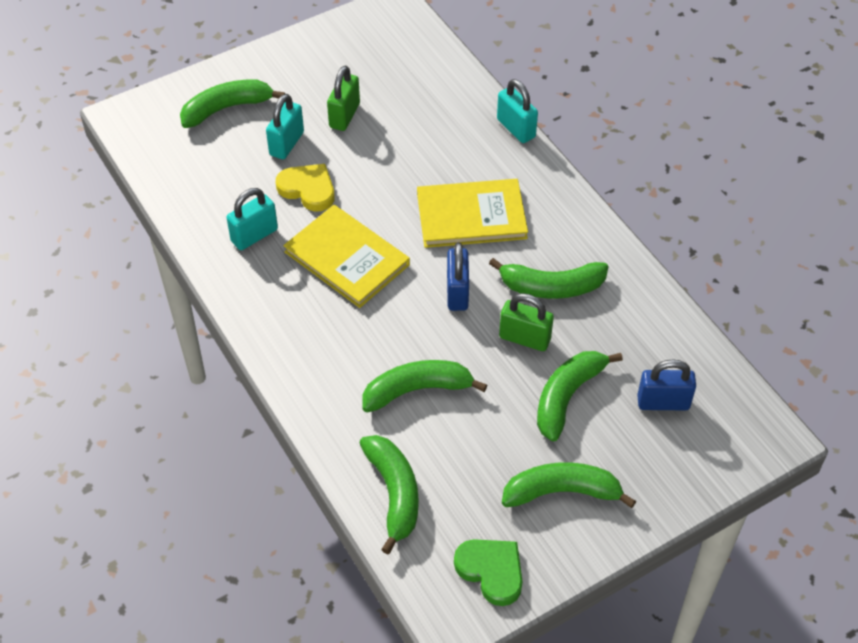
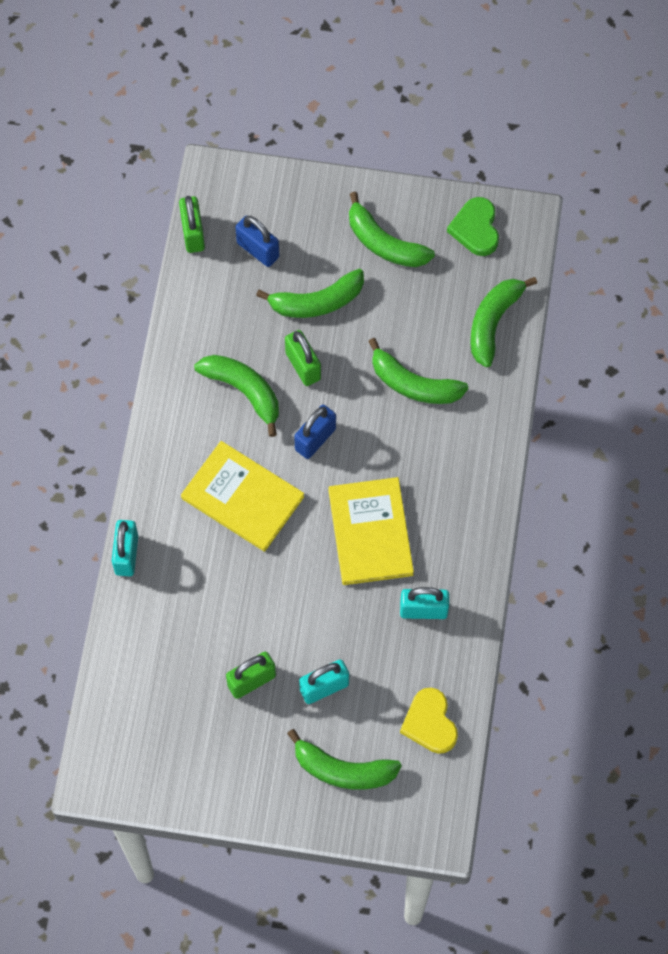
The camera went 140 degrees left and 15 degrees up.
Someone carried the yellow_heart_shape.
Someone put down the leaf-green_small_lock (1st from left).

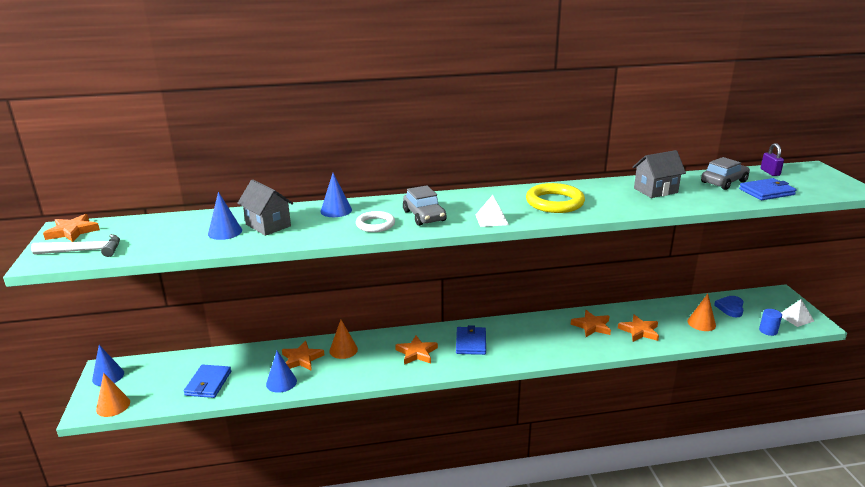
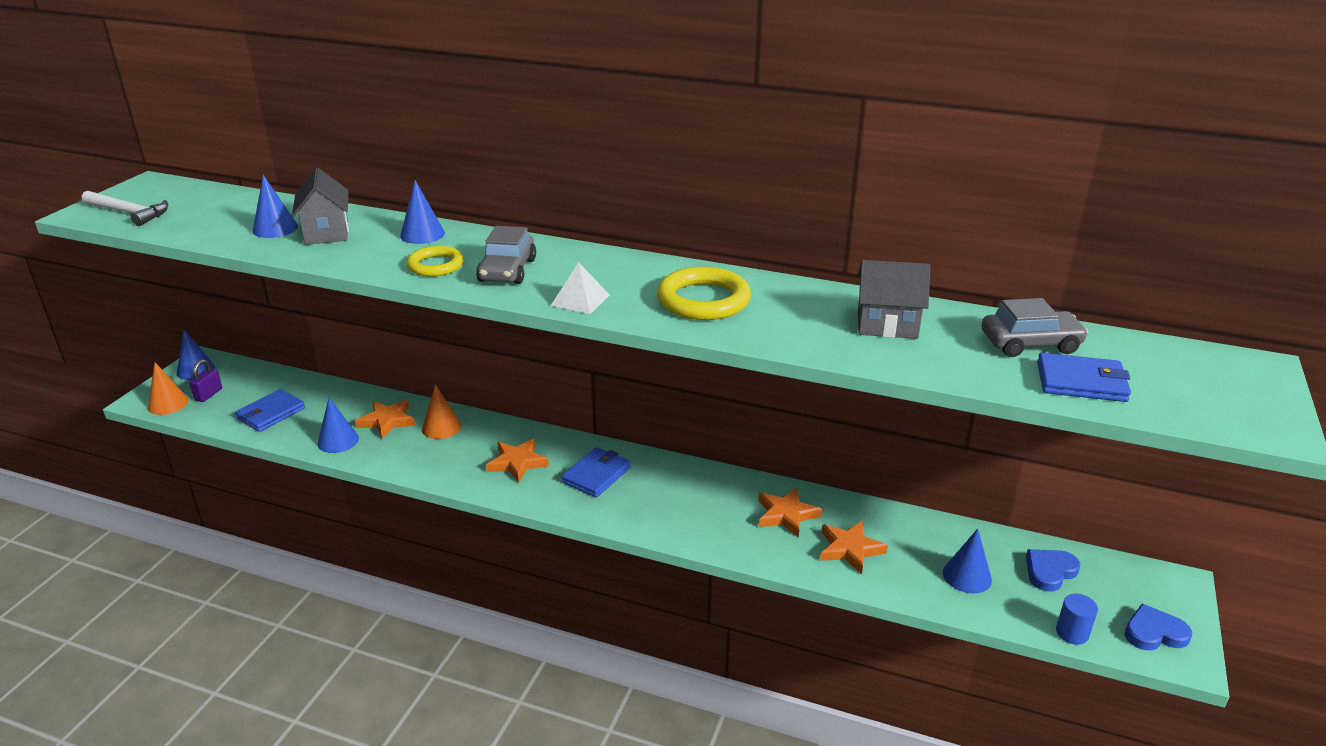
The camera went 30 degrees right and 5 degrees up.
Someone carried the purple_small_lock.
Someone repainted the pure_white_ring, which became the yellow_ring (1st from left).
Someone took away the orange_star (1st from left).
Someone repainted the orange_cone (3rd from left), which became the blue_cone (5th from left).
Someone swapped the pure_white_solid_pyramid (2nd from left) for the blue_heart_shape (2nd from left).

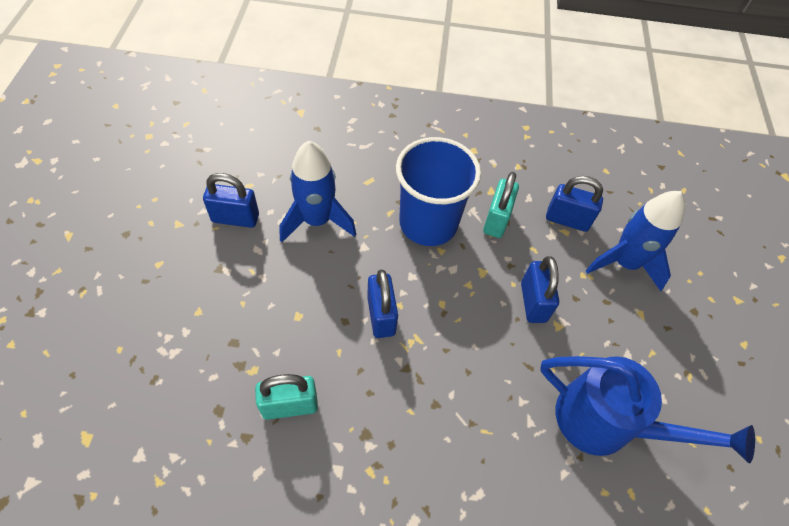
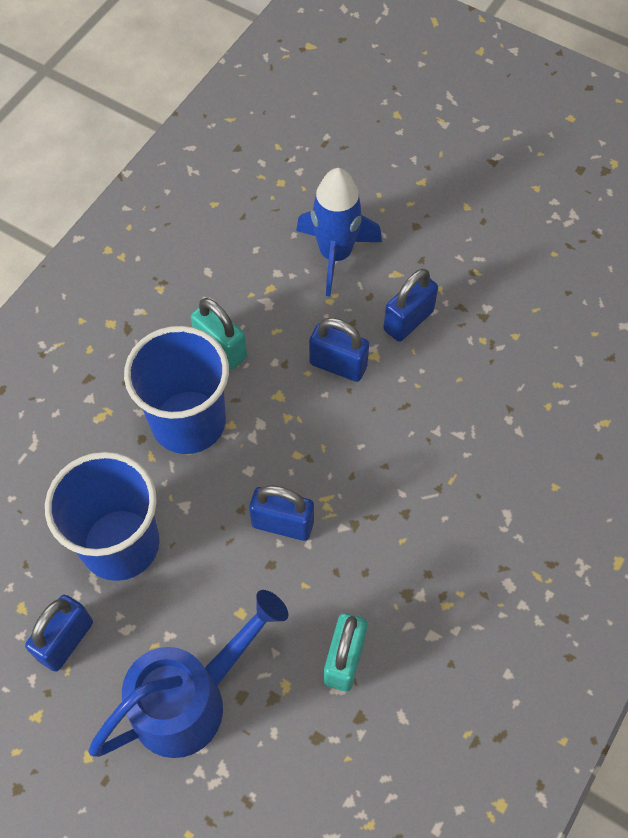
The camera went 60 degrees left and 5 degrees up.
Someone swapped the blue_rocket (1st from left) for the blue_cup (1st from left).
Someone carried the blue_small_lock (4th from left).
Someone carried the blue_watering_can.

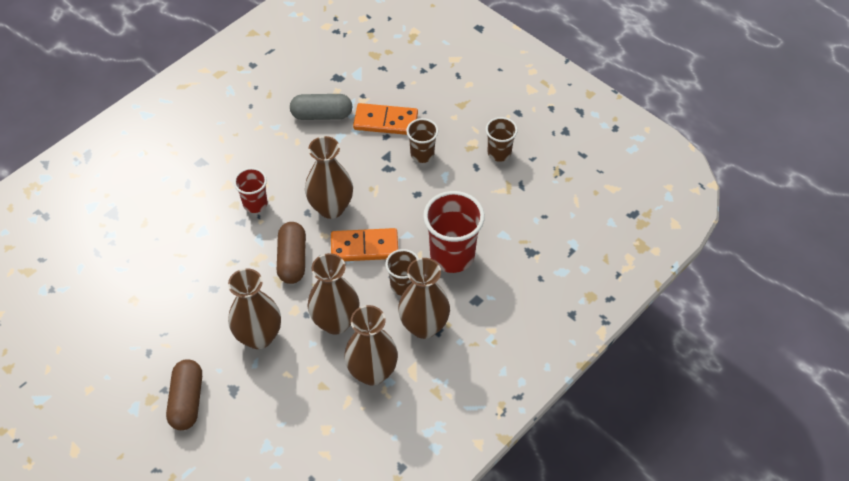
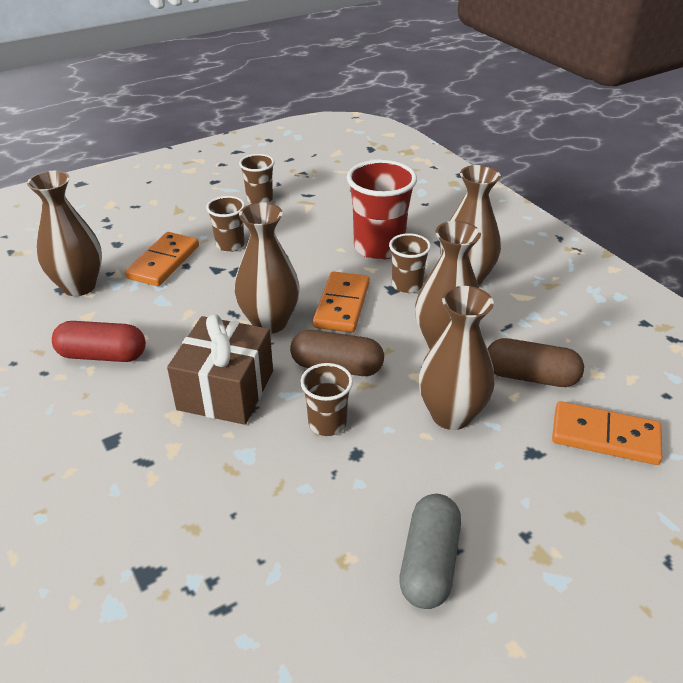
The camera went 75 degrees left and 15 degrees down.
Someone carried the grey_capsule.
Someone swapped the red_cup (1st from left) for the brown_present.
Someone carried the brown_vase (4th from left in the first image).
Someone carried the brown_capsule (1st from left in the first image).
Someone put down the red_capsule.
Someone put down the brown_cup (3rd from left).
Someone put down the orange_domino_tile (3rd from left).

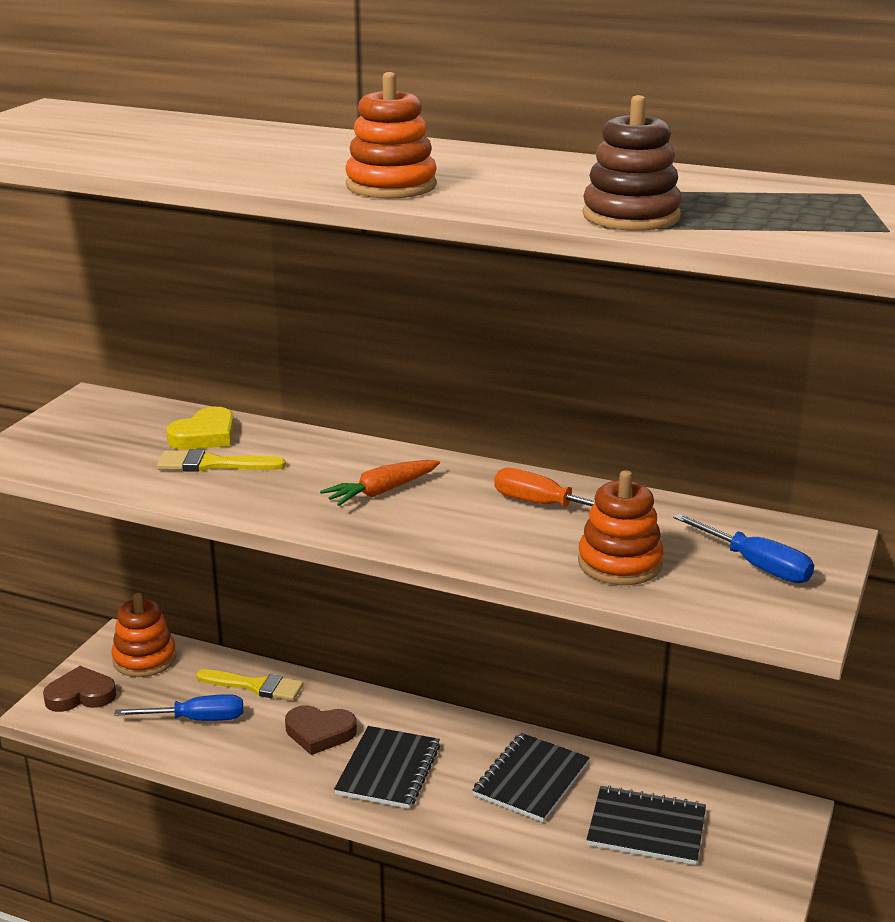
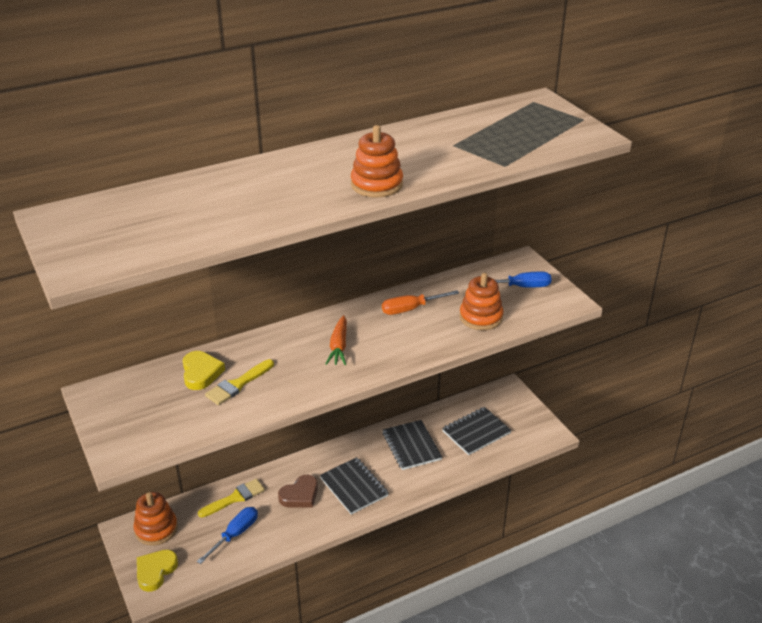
The camera went 50 degrees left and 10 degrees up.
Someone took away the brown_ring_stacker.
Someone repainted the brown_heart_shape (1st from left), which became the yellow_heart_shape (1st from left).

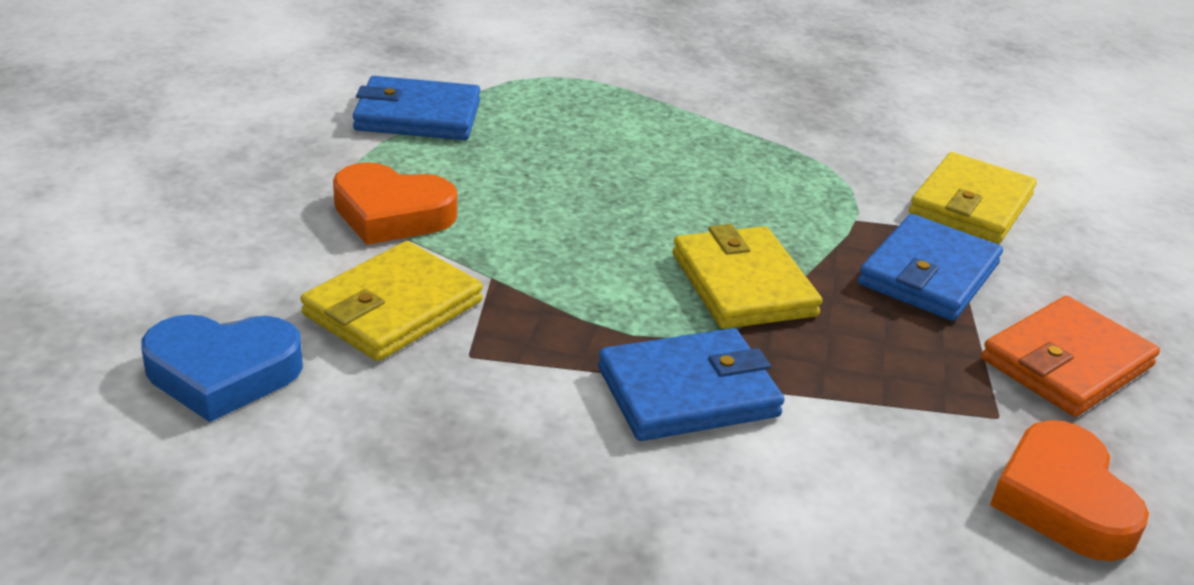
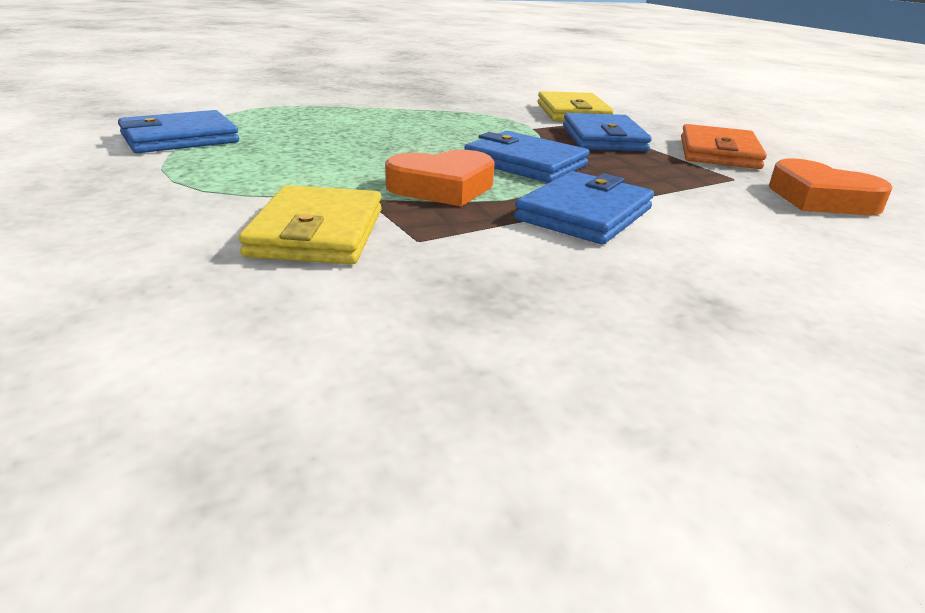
The camera went 35 degrees left and 5 degrees down.
Someone carried the orange_heart_shape (1st from left).
Someone repainted the yellow_card_wallet (2nd from left), which became the blue_card_wallet (2nd from left).
Someone took away the blue_heart_shape.

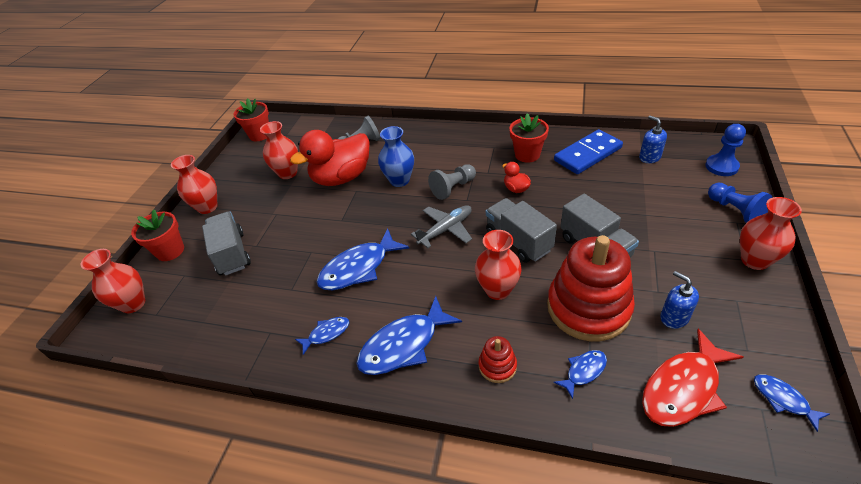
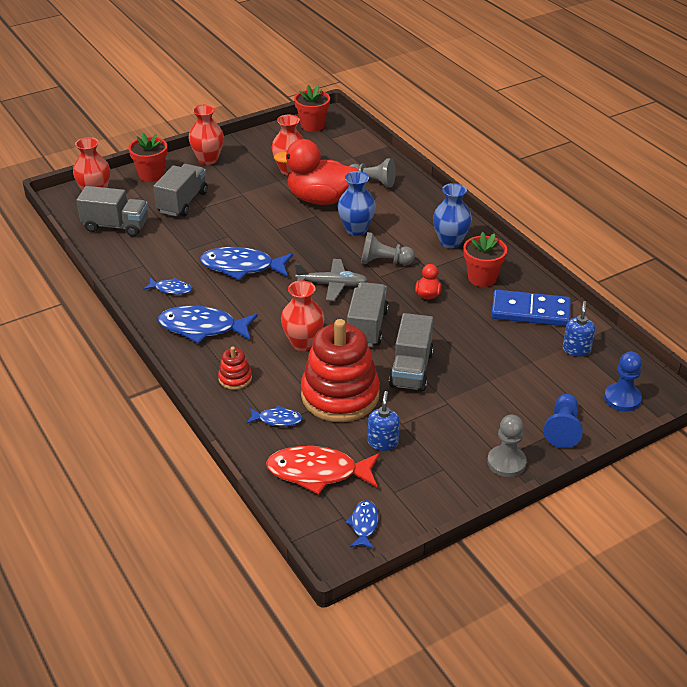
The camera went 40 degrees right and 5 degrees down.
Someone swapped the red_vase (5th from left) for the grey_pawn (3rd from left).
Someone put down the blue_vase (2nd from left).
Someone put down the grey_toy_truck (1st from left).

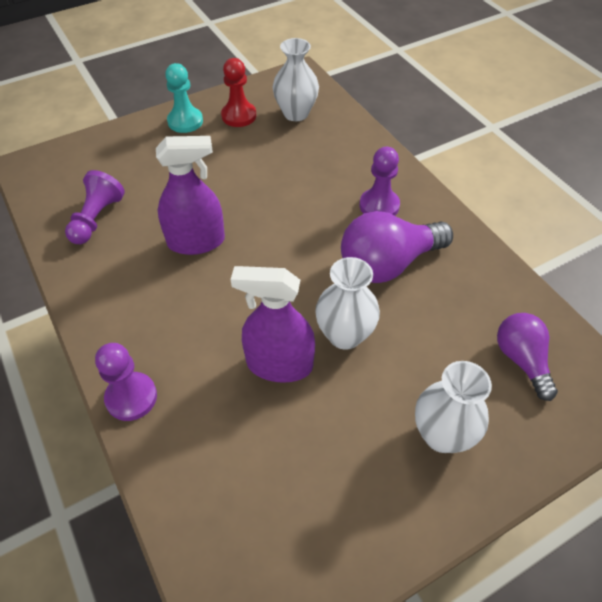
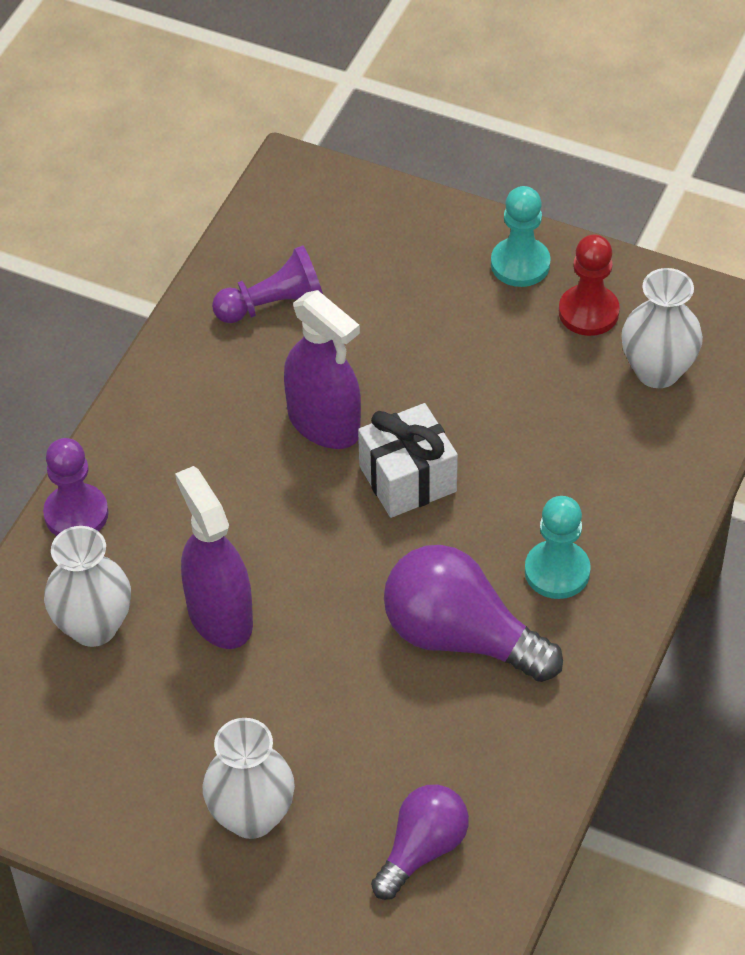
The camera went 55 degrees right and 0 degrees up.
Someone repainted the purple_pawn (3rd from left), which became the teal_pawn (2nd from left).
Someone carried the pure_white_vase (2nd from left in the first image).
Someone put down the pure_white_present.

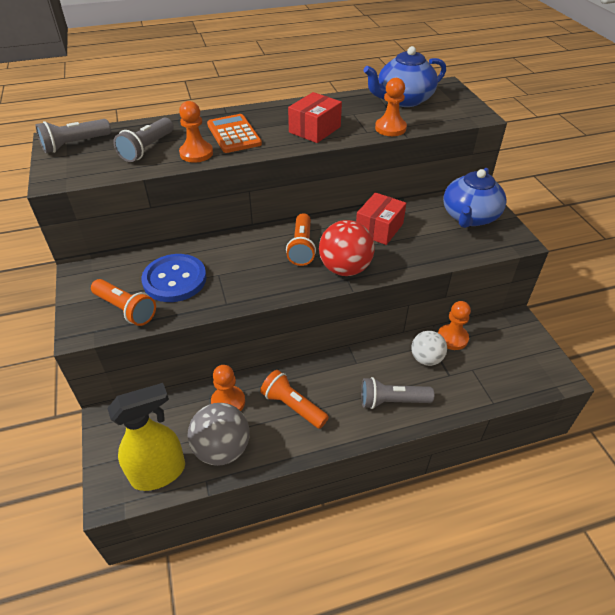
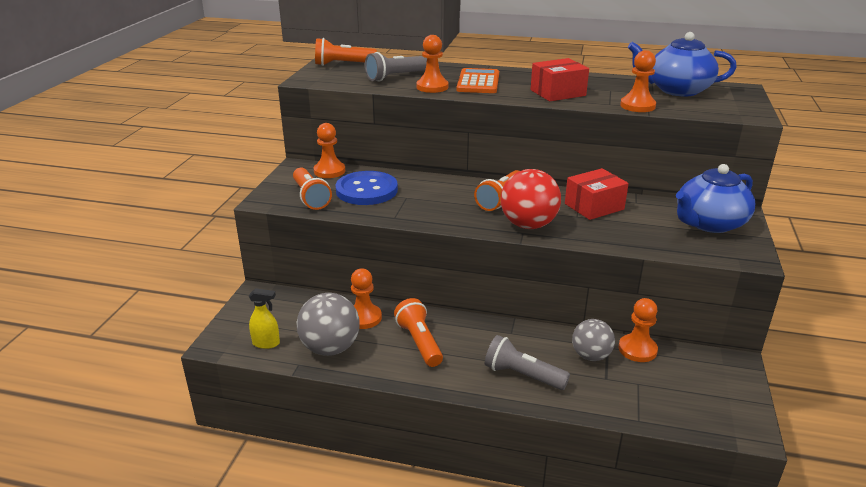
The camera went 30 degrees right and 15 degrees down.
Someone repainted the grey_pocket_torch (1st from left), which became the orange_pocket_torch (2nd from left).
Someone repainted the pure_white_sphere, which became the grey_sphere (2nd from left).
Someone scaled the yellow_spray_cleaner by 0.50.
Someone put down the orange_pawn (1st from left).

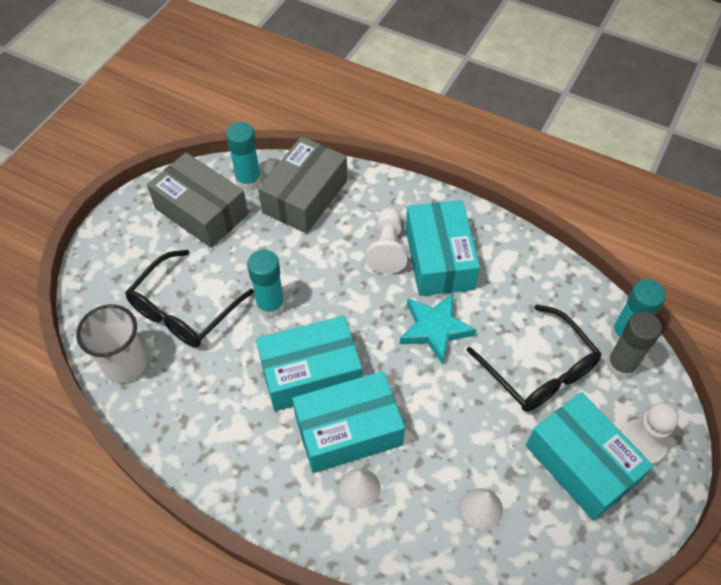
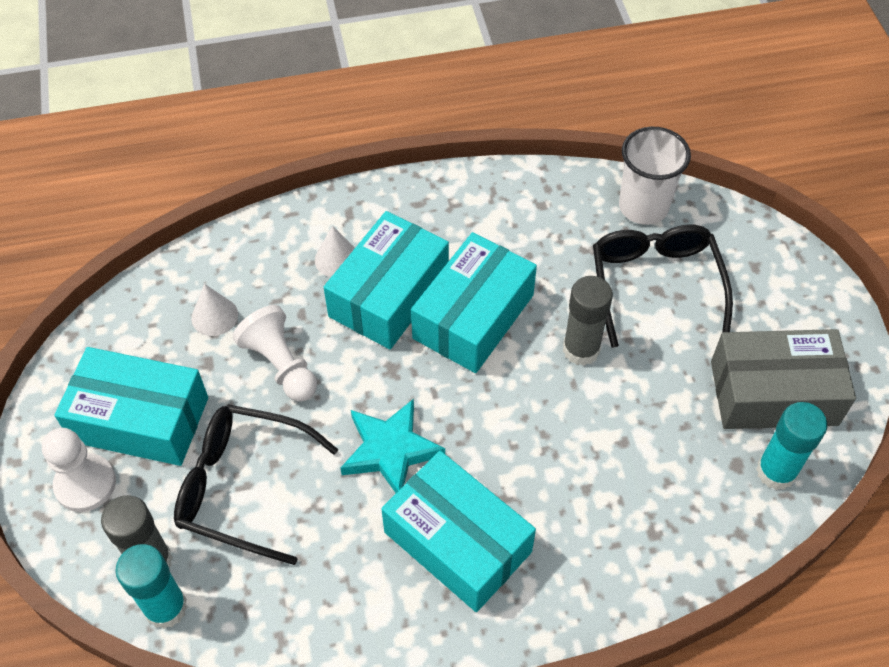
The camera went 140 degrees right and 0 degrees up.
Someone took away the grey_package (2nd from left).
Someone carried the pure_white_pawn (1st from left in the first image).
Someone repainted the teal_glue (2nd from left), which became the grey_glue (2nd from left).

